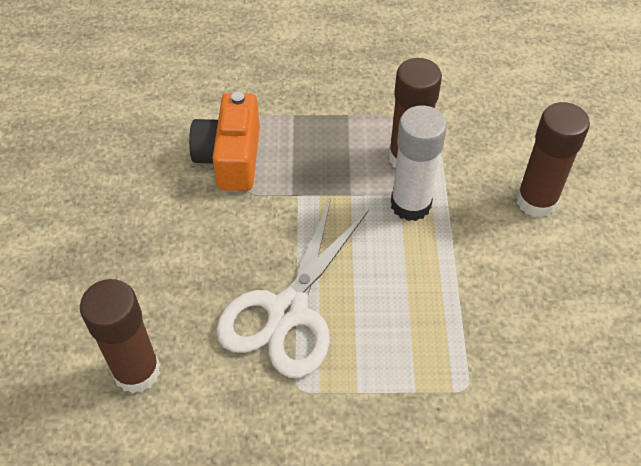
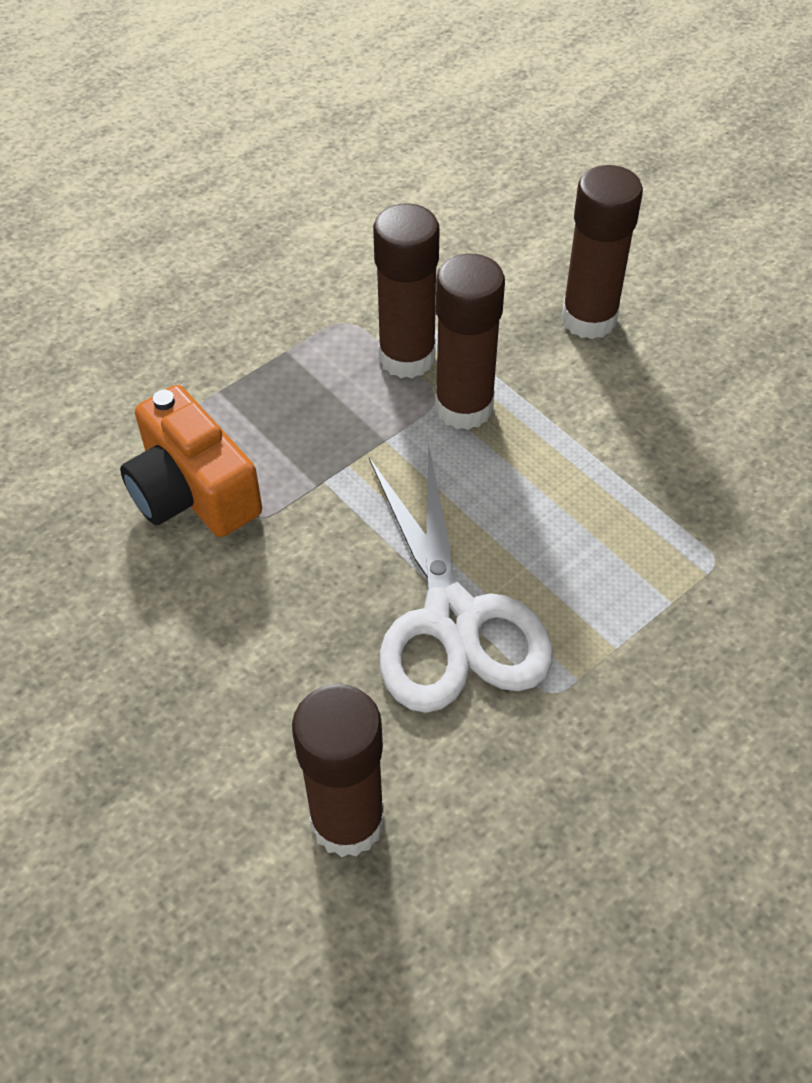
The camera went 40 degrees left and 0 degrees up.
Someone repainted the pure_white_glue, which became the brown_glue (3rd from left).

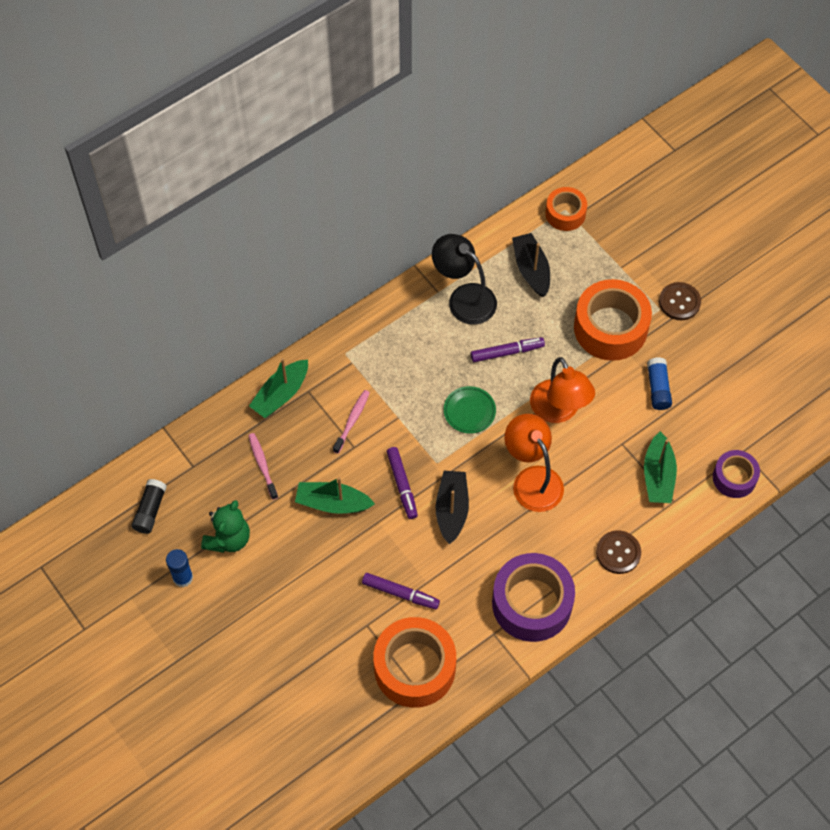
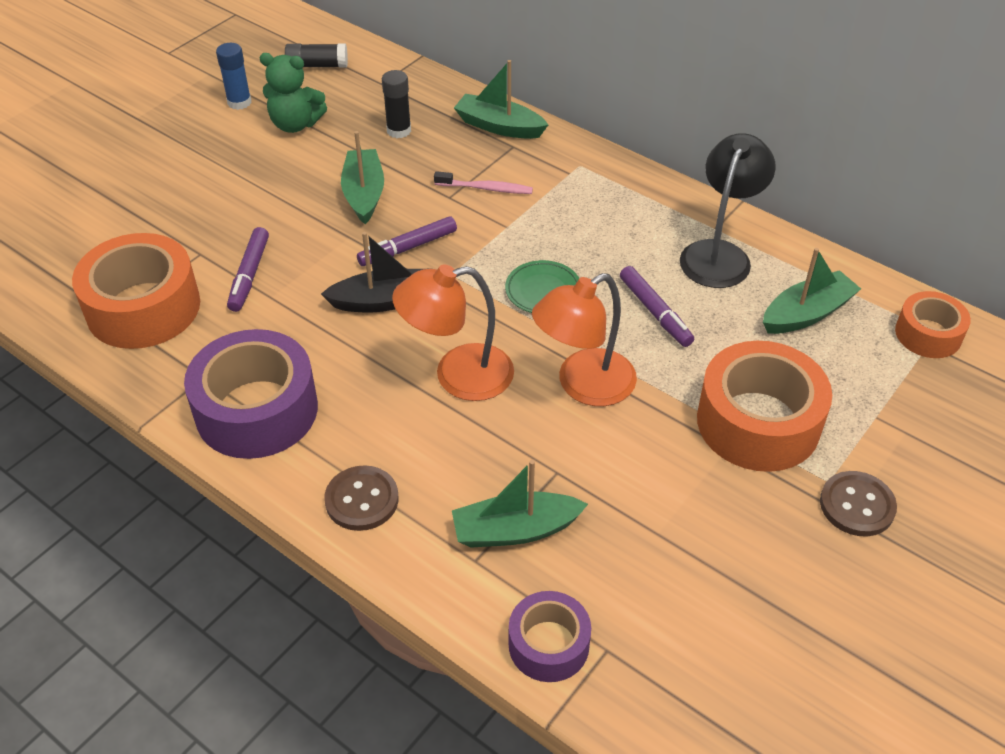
The camera went 75 degrees right and 15 degrees down.
Someone repainted the jet-black_boat (2nd from left), which became the leaf-green_boat (4th from left).
Someone took away the blue_glue (2nd from left).
Someone rotated the orange_desk_lamp (1st from left) by 150 degrees counterclockwise.
Someone swapped the pink_tooth_brush (1st from left) for the jet-black_glue (2nd from left).

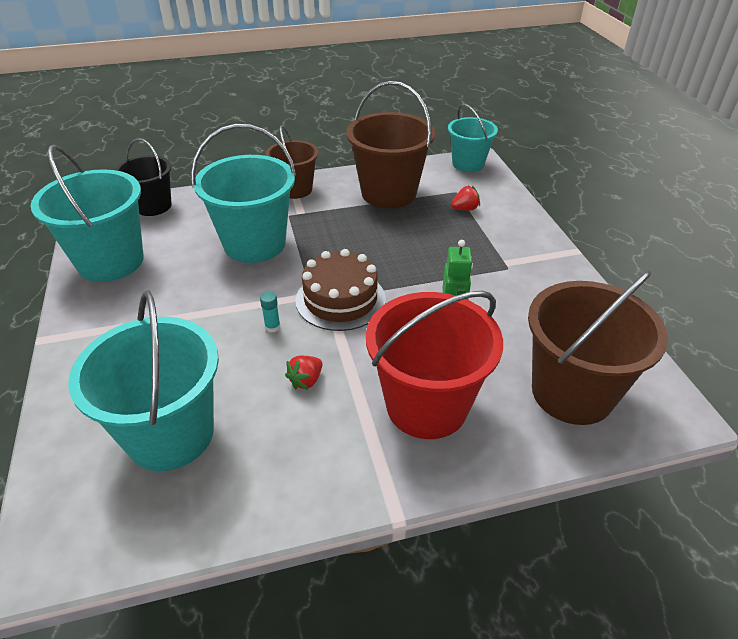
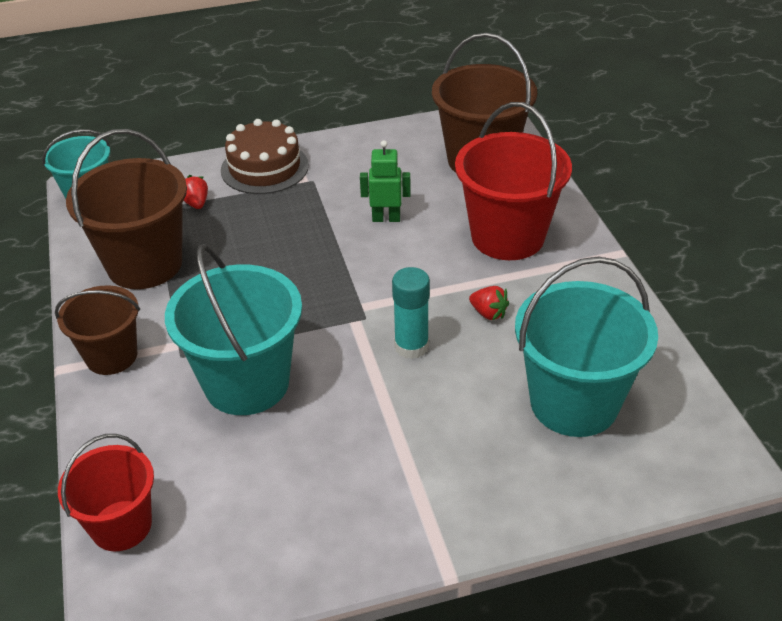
The camera went 90 degrees left and 0 degrees up.
Someone repainted the jet-black_bucket, which became the red_bucket (1st from left).
Someone took away the teal_bucket (1st from left).
Someone carried the brown_cake.
Someone scaled the teal_glue by 1.95.

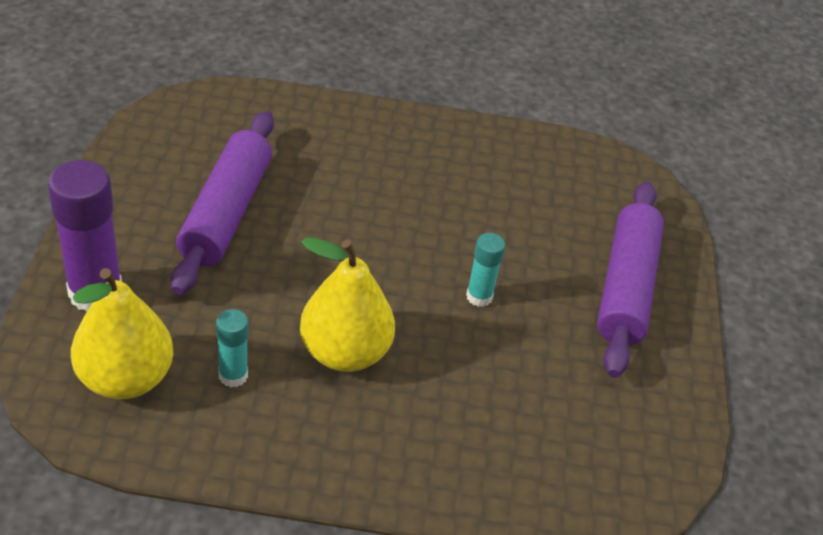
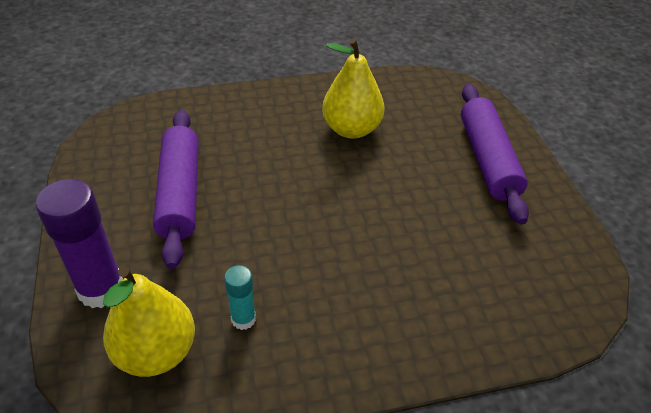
The camera went 15 degrees left and 0 degrees up.
Someone took away the teal_glue (2nd from left).
Someone carried the yellow_toy_pear (2nd from left).

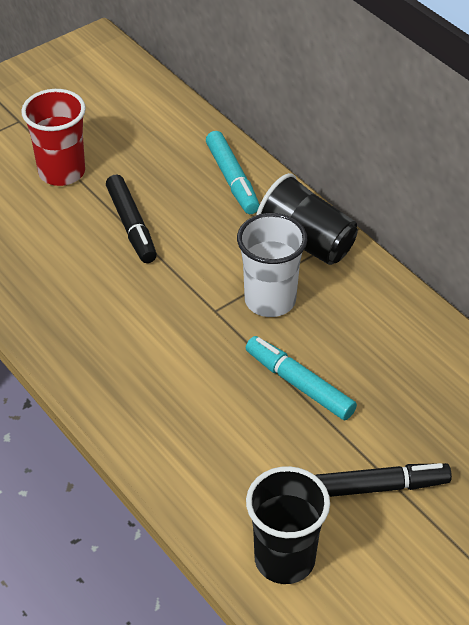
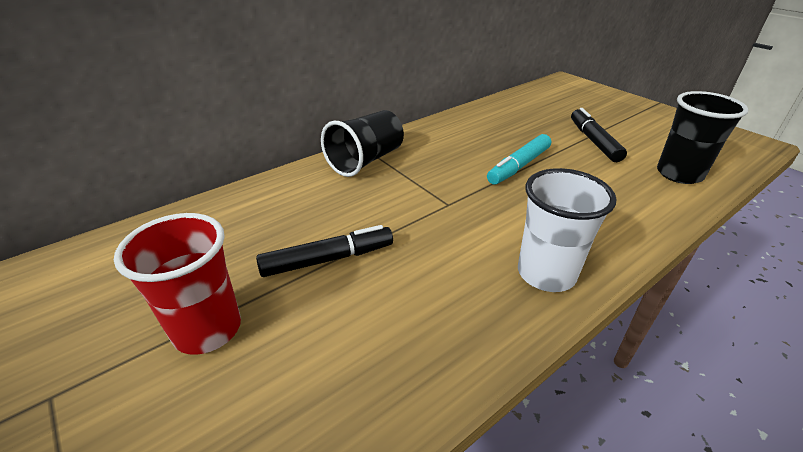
The camera went 90 degrees left and 10 degrees down.
Someone took away the teal_marker (1st from left).
Someone carried the pure_white_cup.

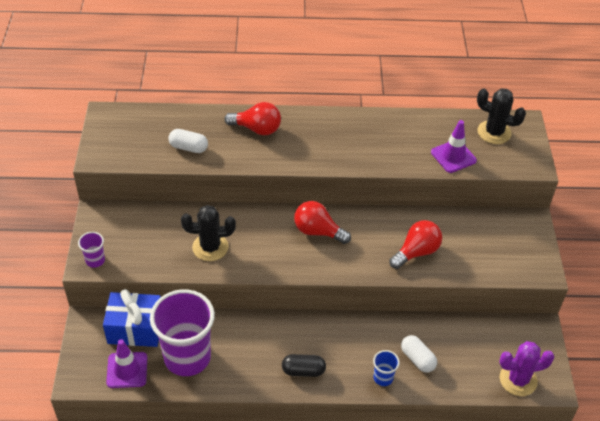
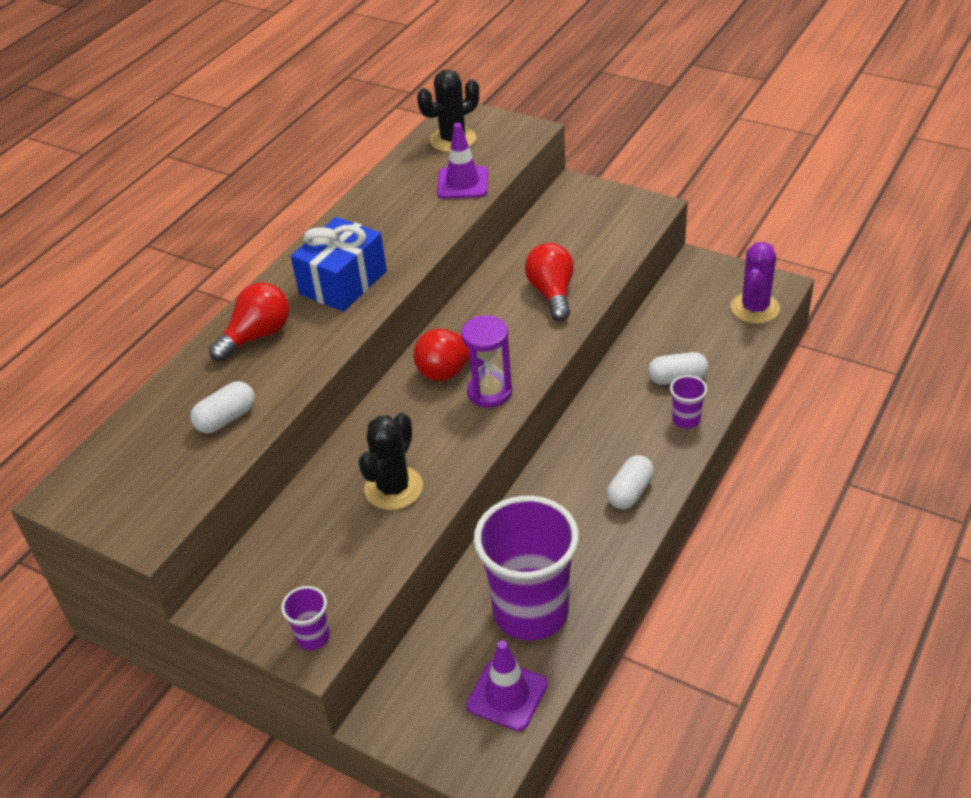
The camera went 55 degrees left and 5 degrees down.
Someone carried the blue_present.
Someone repainted the blue_cup, which became the purple_cup (3rd from left).
Someone repainted the jet-black_capsule, which became the pure_white_capsule (2nd from left).
Someone put down the purple_hourglass.

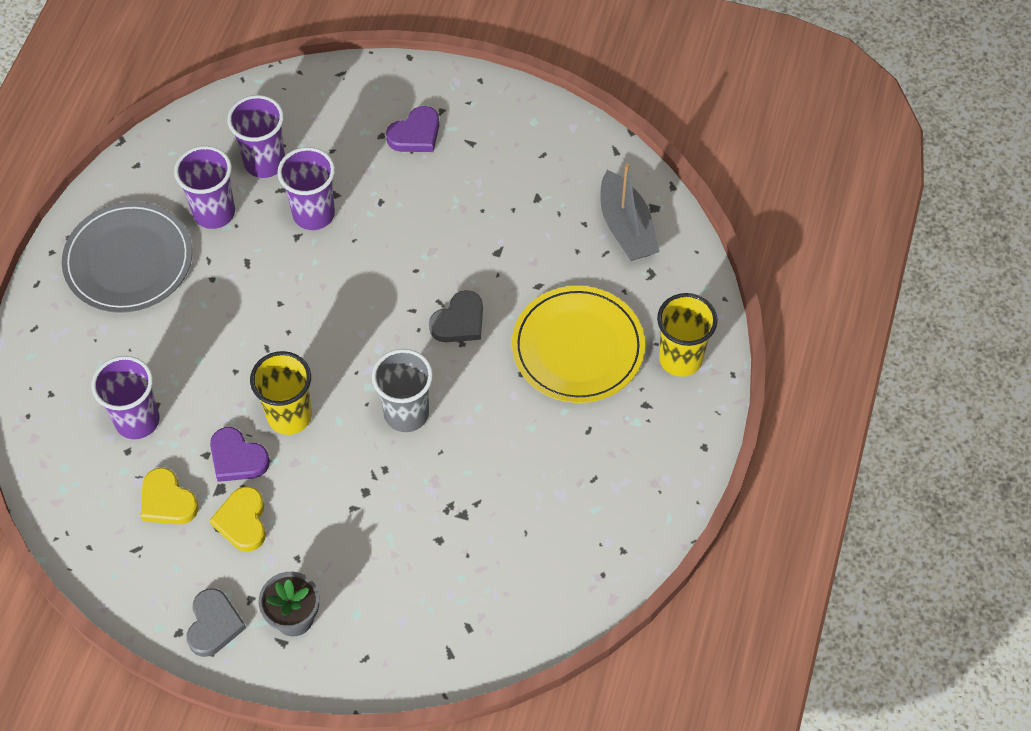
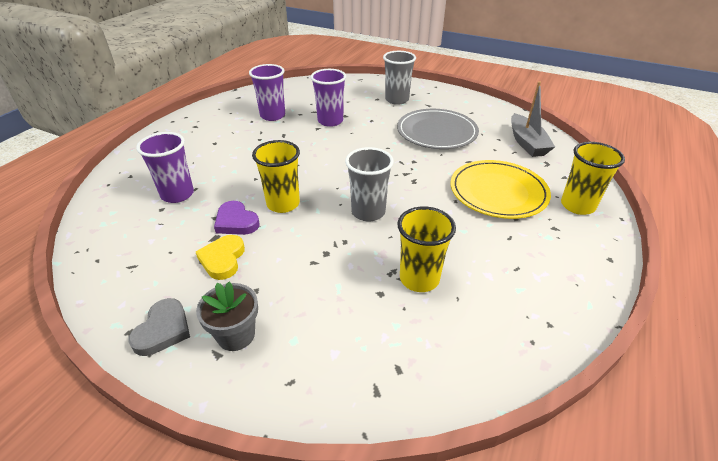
The camera went 10 degrees right and 20 degrees down.
Someone took away the purple_cup (3rd from left).
Someone swapped the purple_heart_shape (2nd from left) for the grey_cup (2nd from left).
Someone carried the grey_dinner_plate.
Someone took away the grey_heart_shape (2nd from left).
Someone took away the yellow_heart_shape (1st from left).
Someone put down the yellow_cup (2nd from left).

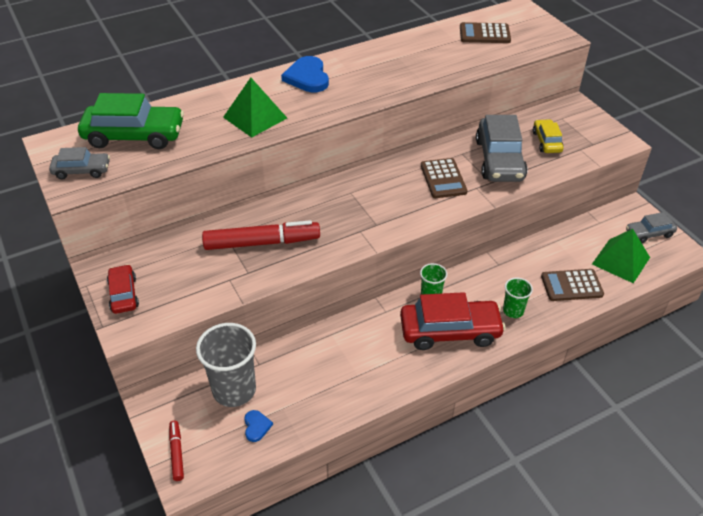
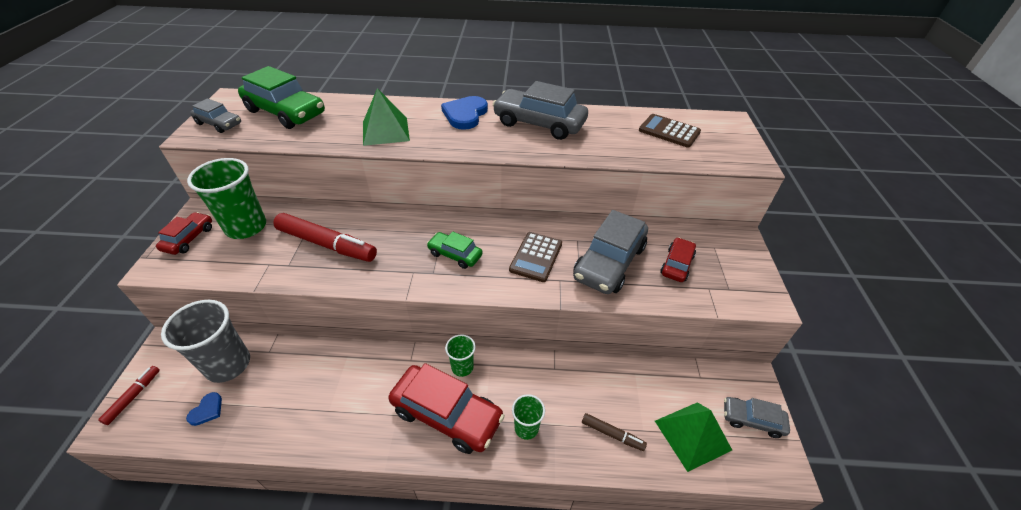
The camera went 30 degrees right and 0 degrees up.
Someone repainted the yellow_car, which became the red_car (3rd from left).
Someone swapped the brown_adding_machine (3rd from left) for the brown_marker.
Someone put down the grey_car (2nd from left).
Someone put down the leaf-green_cup (1st from left).
Someone put down the leaf-green_car (2nd from left).

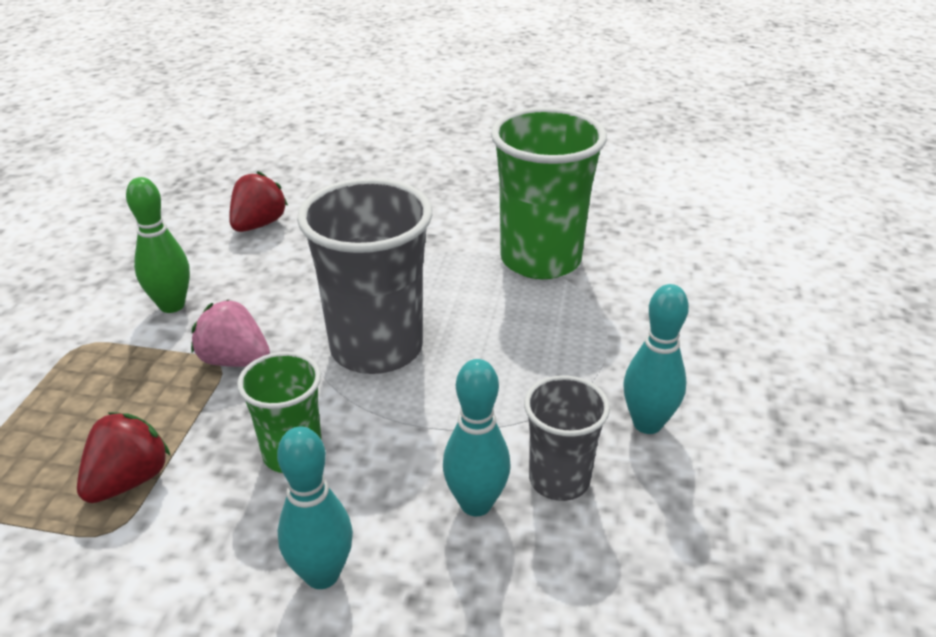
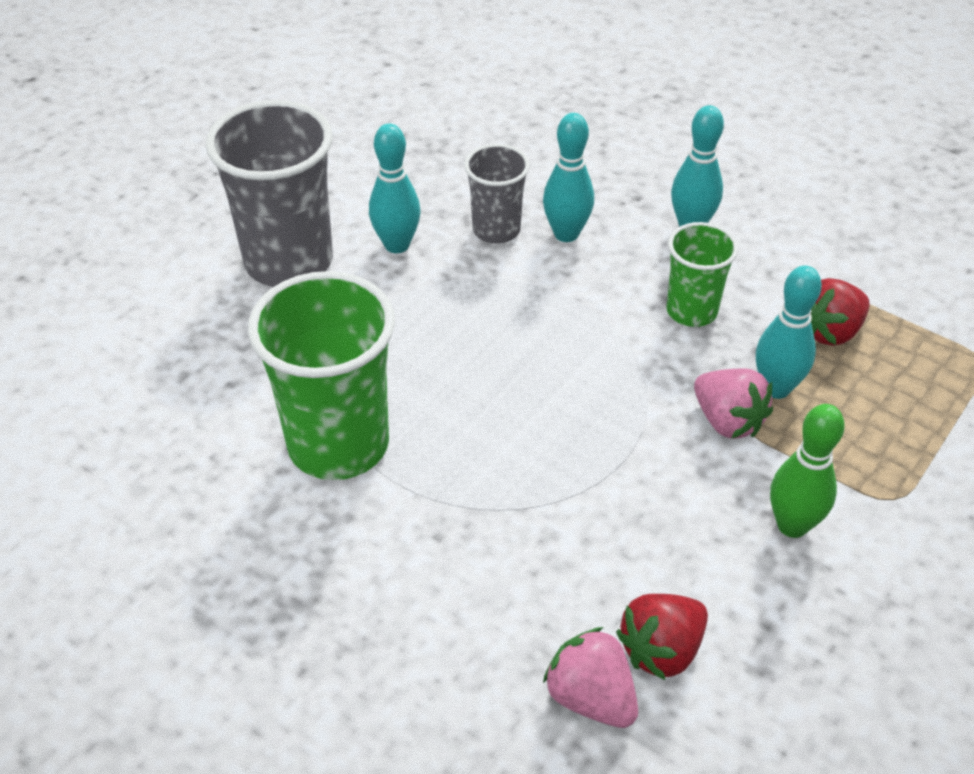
The camera went 155 degrees left and 10 degrees up.
Someone carried the grey_cup (1st from left).
Someone put down the teal_skittle (4th from left).
Someone put down the pink_toy_strawberry (1st from left).

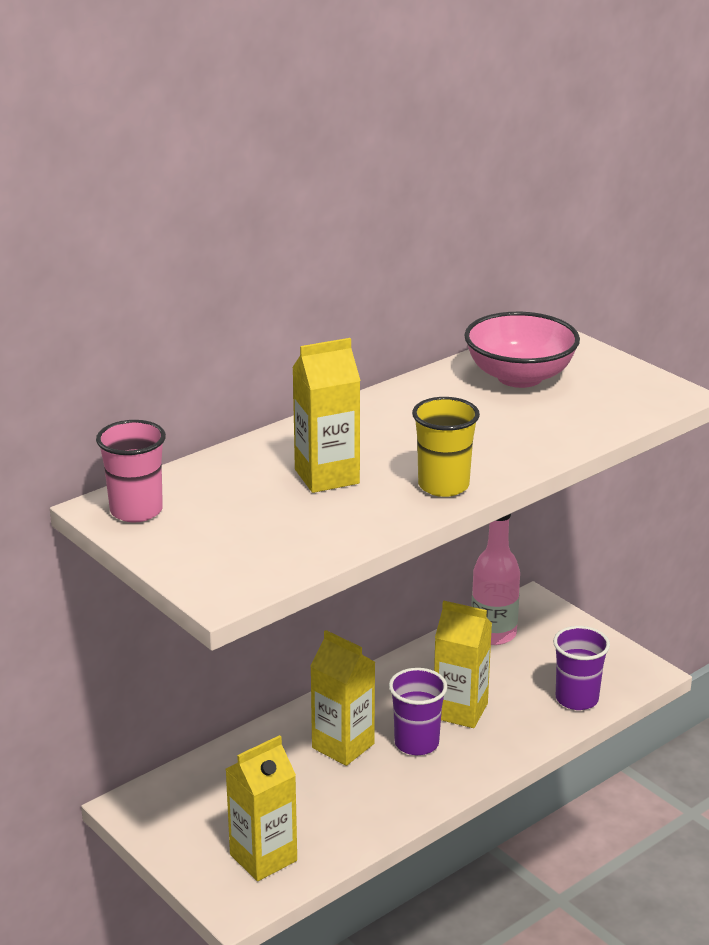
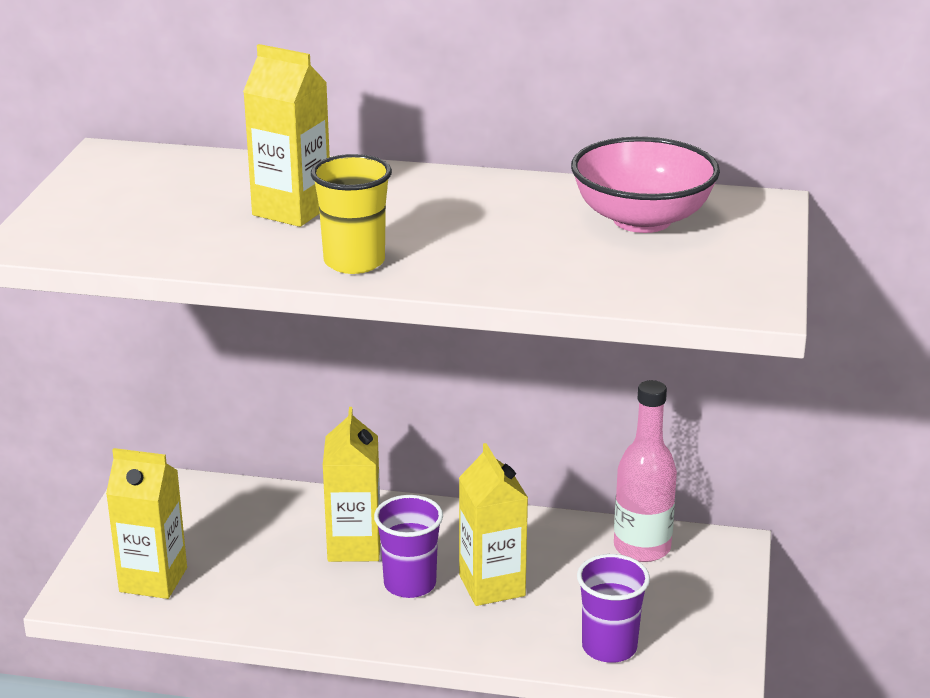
The camera went 50 degrees right and 0 degrees up.
Someone took away the pink_cup.

